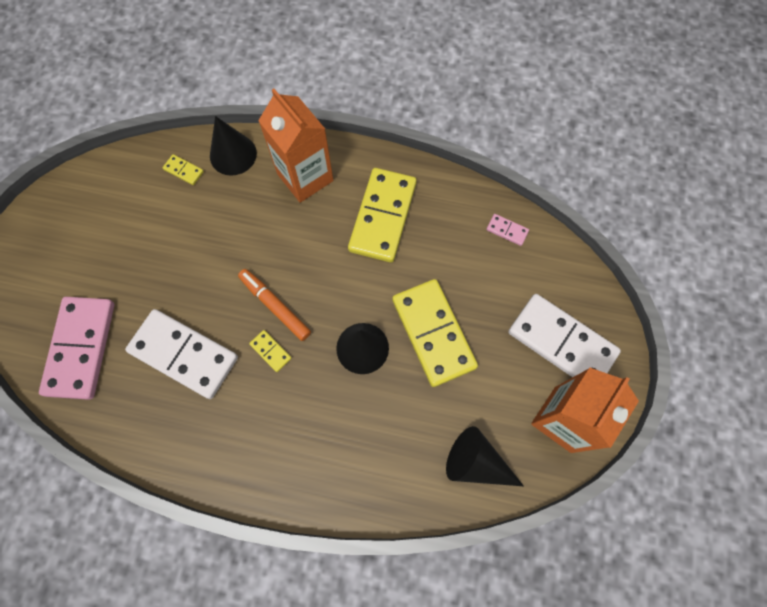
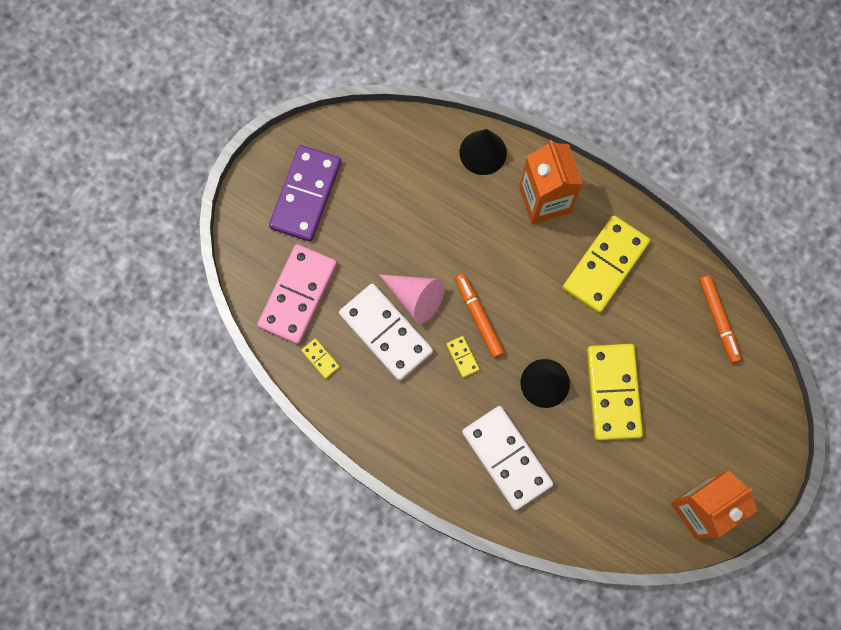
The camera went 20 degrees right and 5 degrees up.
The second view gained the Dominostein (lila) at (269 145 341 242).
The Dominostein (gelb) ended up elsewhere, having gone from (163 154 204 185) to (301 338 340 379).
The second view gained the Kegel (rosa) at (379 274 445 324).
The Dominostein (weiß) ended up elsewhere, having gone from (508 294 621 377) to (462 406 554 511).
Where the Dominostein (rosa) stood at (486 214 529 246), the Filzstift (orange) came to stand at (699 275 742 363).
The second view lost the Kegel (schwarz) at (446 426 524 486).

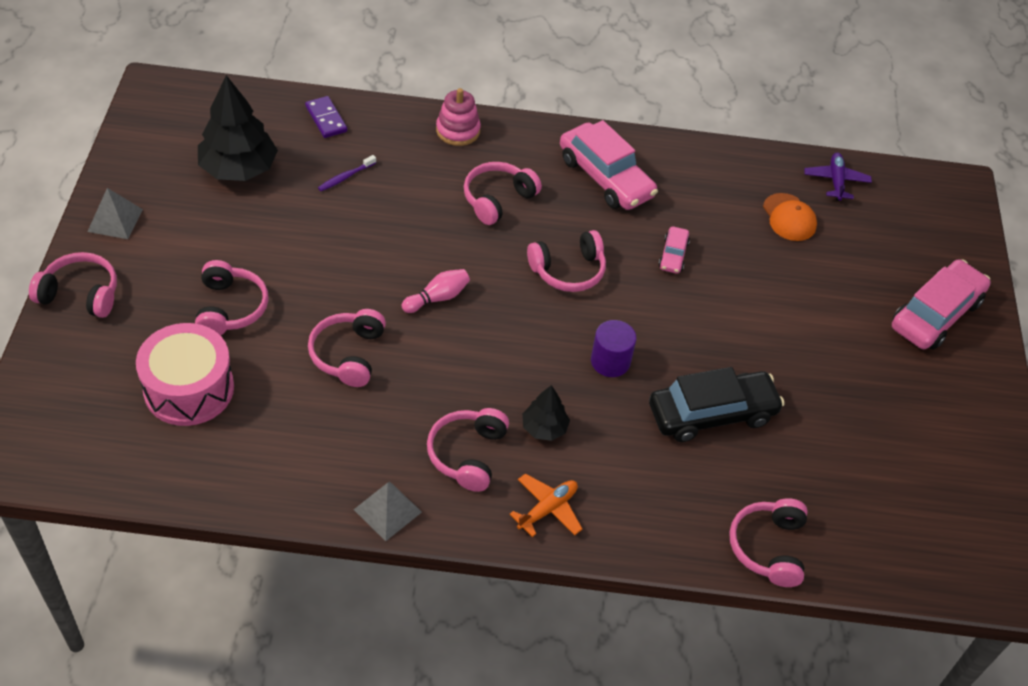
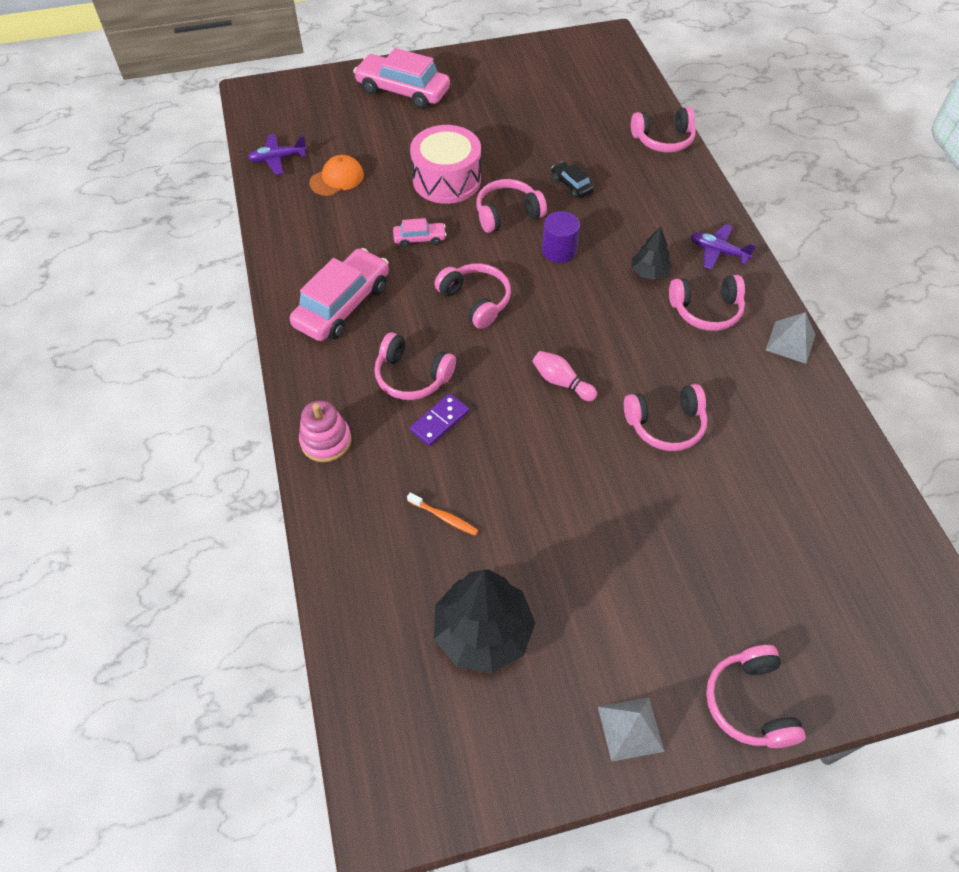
The camera went 105 degrees left and 5 degrees up.
What was the Zahnbürste (lila) at (318 155 376 191) turned into the Zahnbürste (orange) at (407 492 478 536).
The Trommel (rosa) ended up elsewhere, having gone from (136 323 234 426) to (410 125 481 204).
The Dominostein (lila) ended up elsewhere, having gone from (305 96 347 138) to (410 393 469 446).
The Kopfhörer (rosa) ended up elsewhere, having gone from (195 260 269 336) to (476 179 547 233).
The size of the Auto (schwarz) at (649 367 785 442) changed by a factor of 0.48.
What was the Flugzeug (orange) at (509 474 582 537) turned into the Flugzeug (lila) at (691 224 756 270).

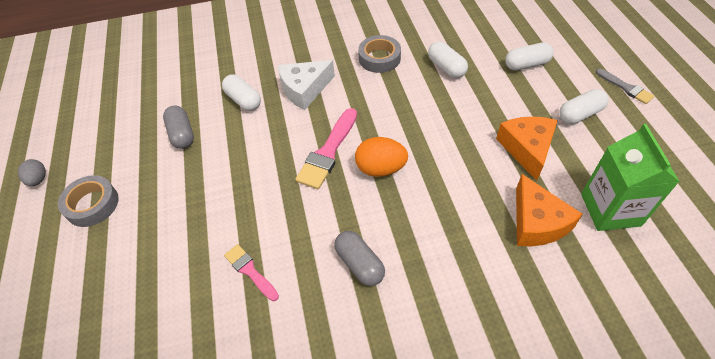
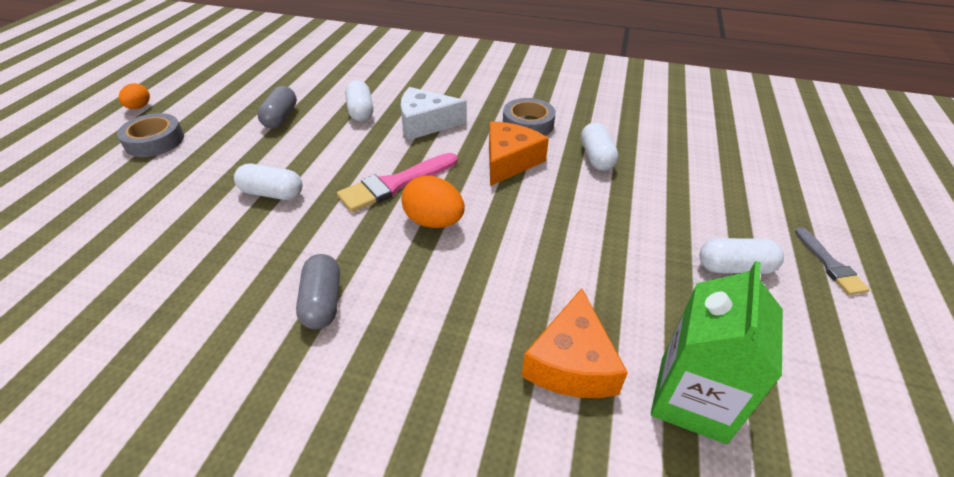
The camera went 25 degrees right and 10 degrees down.
What was the Ei (grau) at (18 159 46 186) turned into the Ei (orange) at (119 83 150 109).
The Kapsel (weiß) ended up elsewhere, having gone from (505 42 554 71) to (234 164 302 200).
The Käse (orange) ended up elsewhere, having gone from (496 117 558 181) to (489 121 549 186).
The second view lost the Pinsel (rosa) at (224 244 279 301).

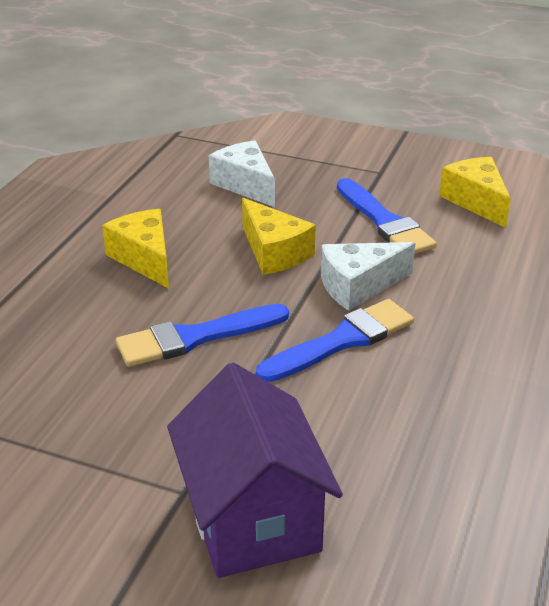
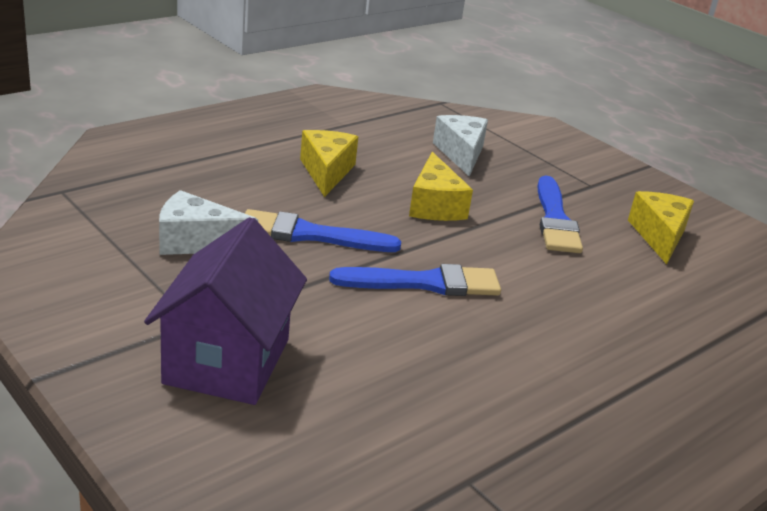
The camera went 25 degrees right and 5 degrees down.
The Käse (weiß) ended up elsewhere, having gone from (321 242 415 311) to (159 190 258 255).

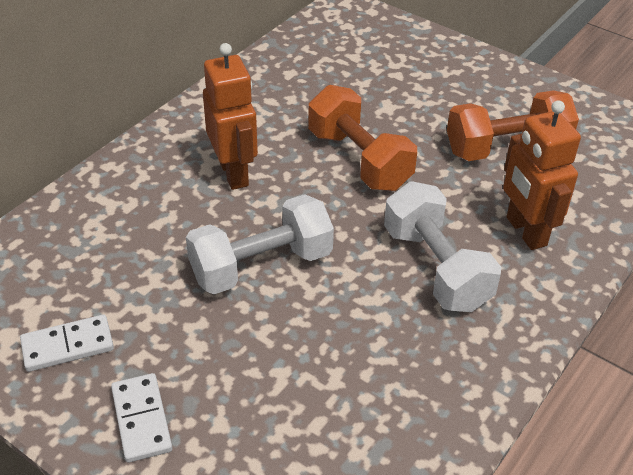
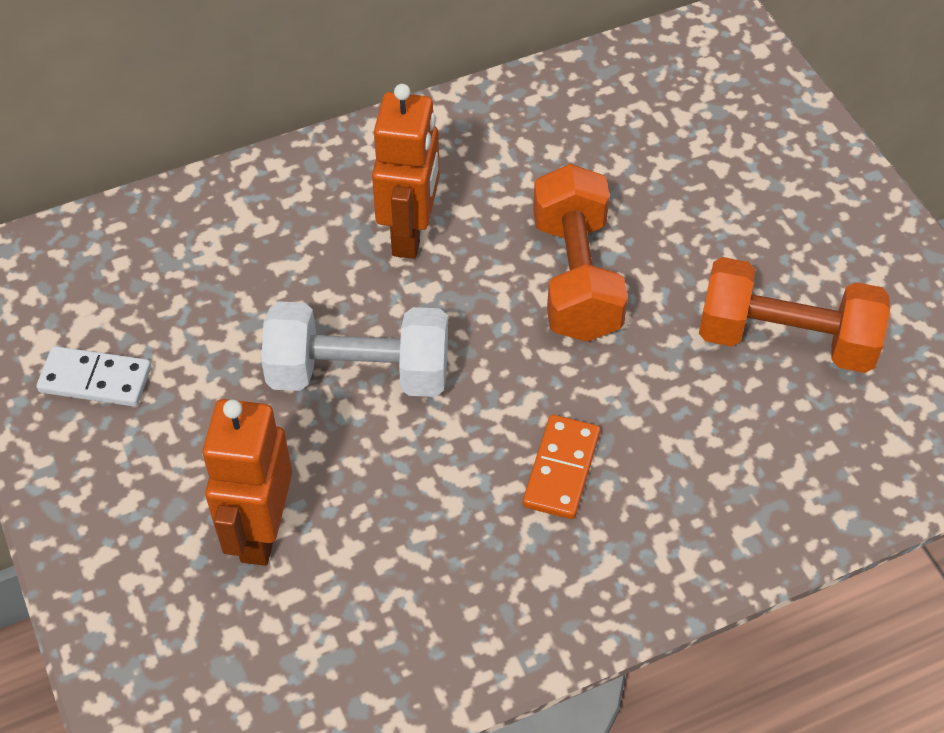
The camera went 30 degrees right and 10 degrees up.
The Roboter (orange) ended up elsewhere, having gone from (503 100 581 250) to (202 399 292 566).
Where the Hantel (weiß) stood at (384 181 501 312), the Dominostein (orange) came to stand at (523 415 600 519).
The second view lost the Dominostein (weiß) at (111 373 172 463).

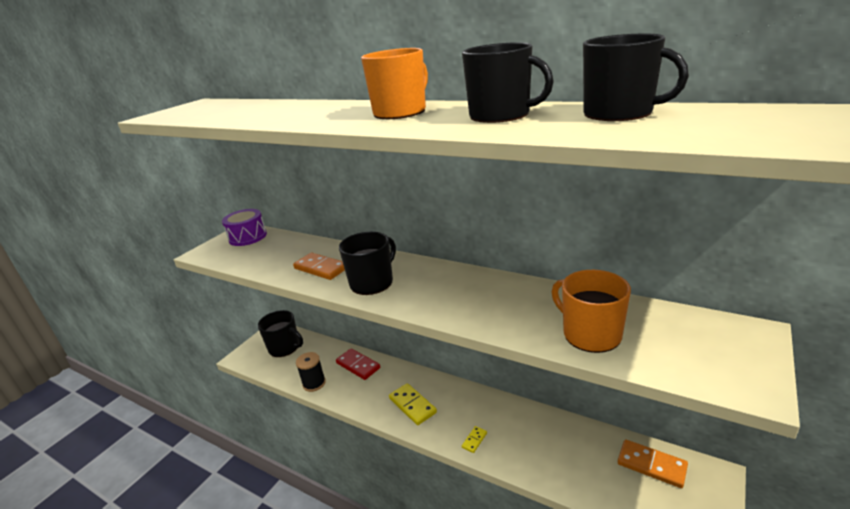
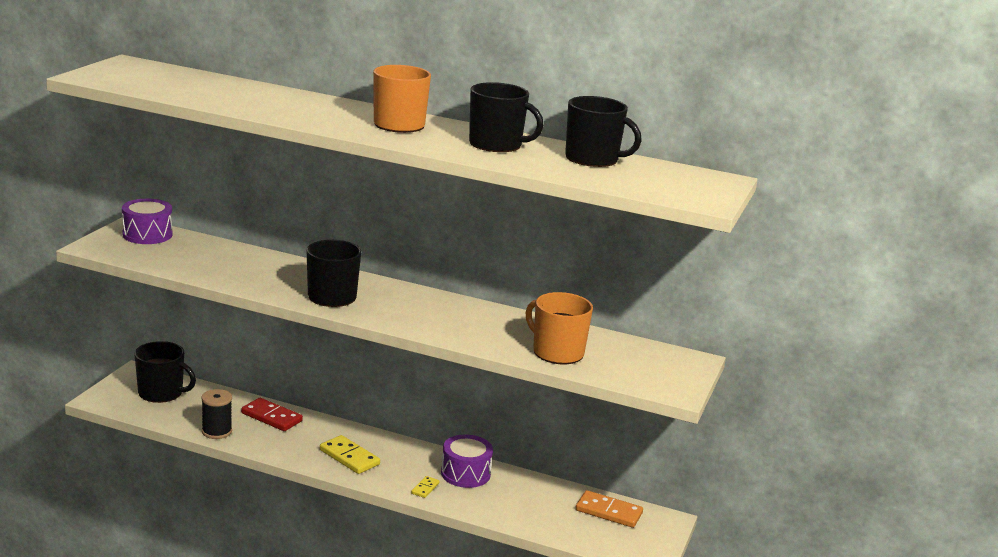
The camera went 15 degrees left and 5 degrees down.
The second view gained the Trommel (lila) at (441 435 493 488).
The second view lost the Dominostein (orange) at (293 253 345 280).

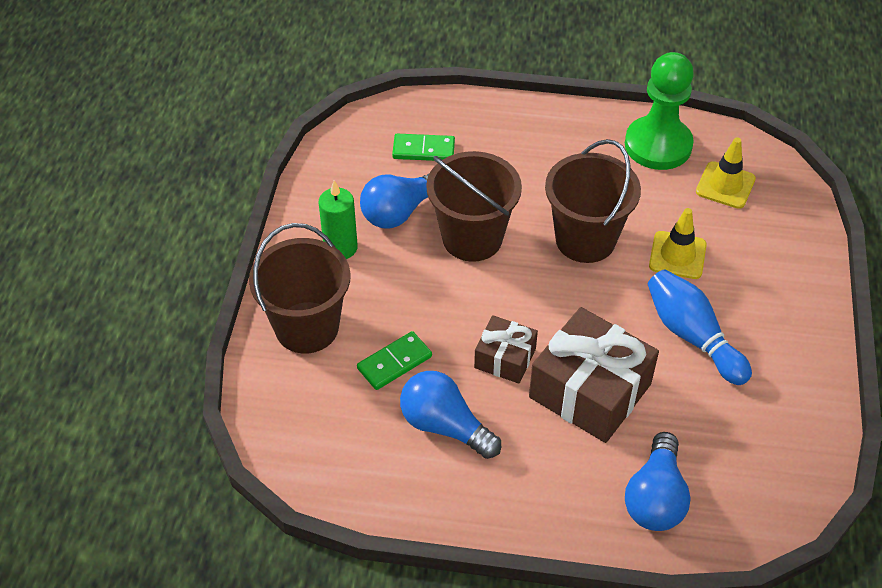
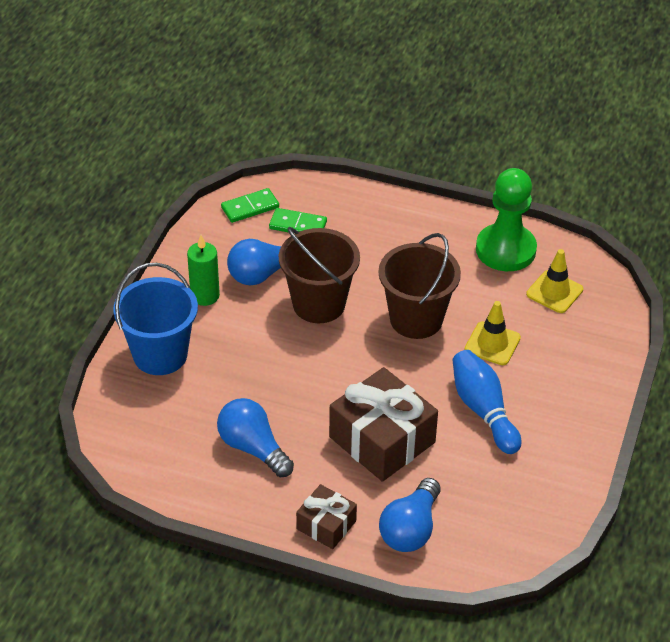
The camera went 10 degrees right and 5 degrees down.
What was the Eimer (braun) at (249 223 350 354) turned into the Eimer (blau) at (113 263 198 375).
The Dominostein (grün) ended up elsewhere, having gone from (357 331 432 390) to (221 188 279 223).
The Geschenk (braun) ended up elsewhere, having gone from (474 315 538 384) to (296 484 357 549).

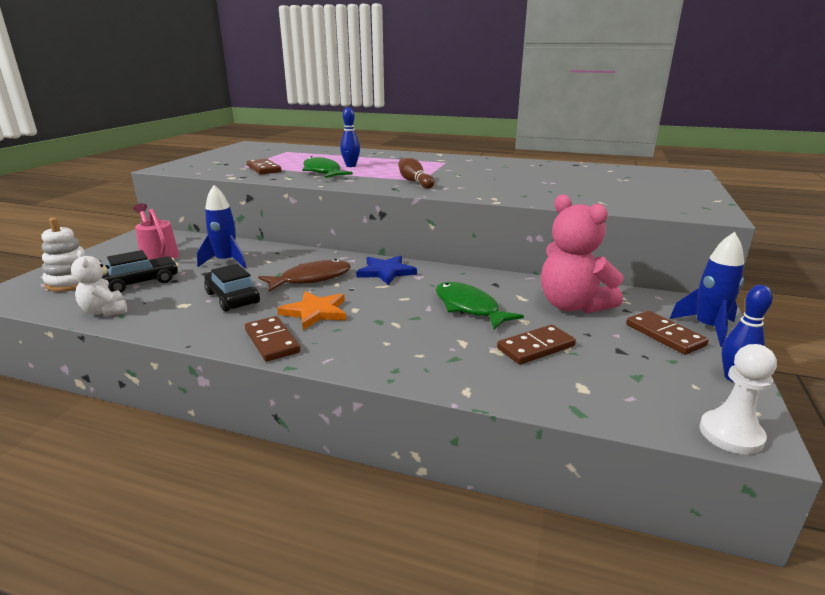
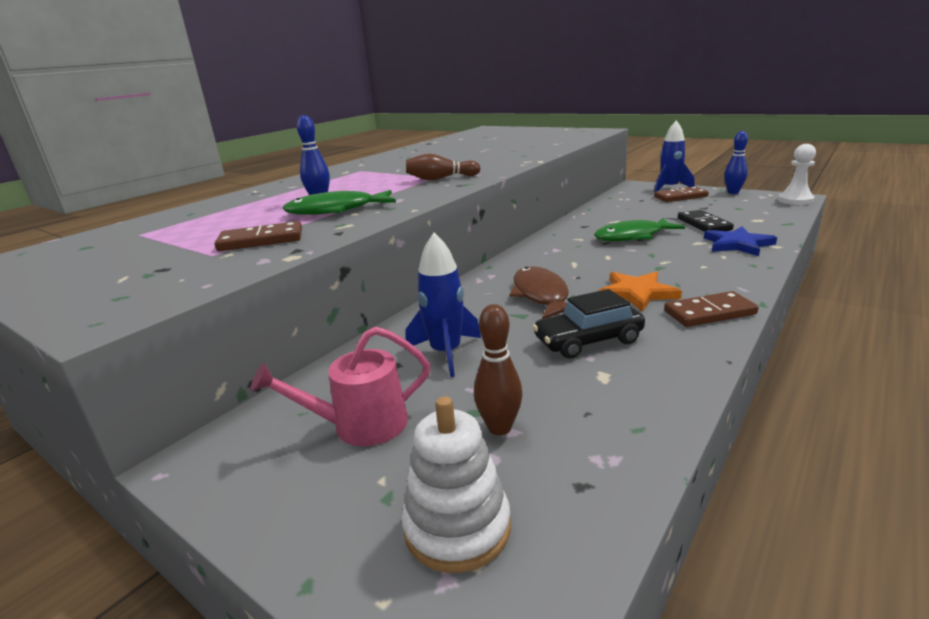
The camera went 70 degrees left and 0 degrees up.
Where the Auto (schwarz) stood at (102 250 178 292), the Bowlingkegel (braun) came to stand at (474 304 523 435).
What was the Dominostein (braun) at (497 325 576 364) turned into the Dominostein (schwarz) at (678 210 734 232).
The Stern (blau) ended up elsewhere, having gone from (356 255 417 285) to (704 226 777 256).
The second view lost the Teddybär (weiß) at (71 250 127 316).
The second view lost the Teddybär (rosa) at (541 195 623 314).

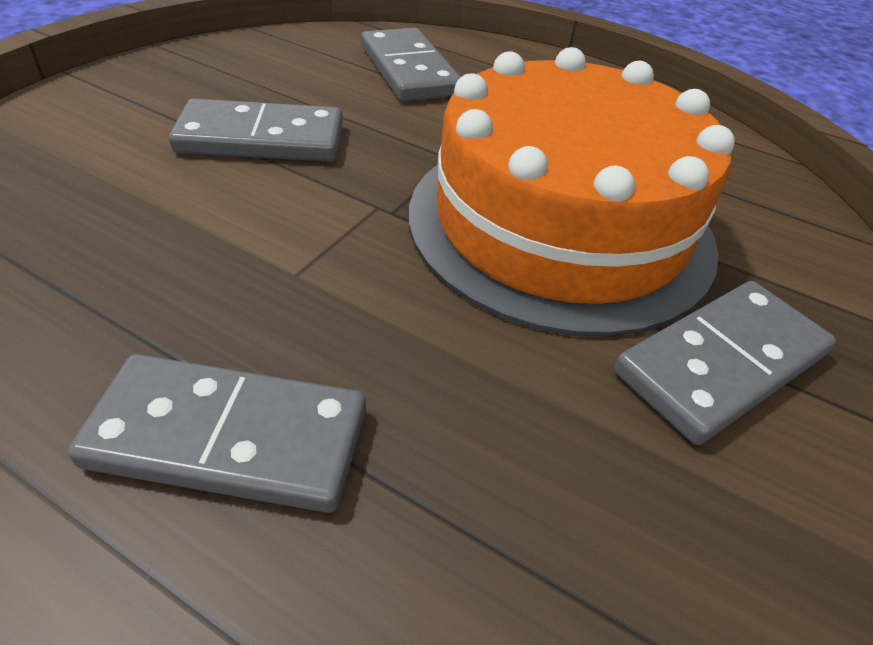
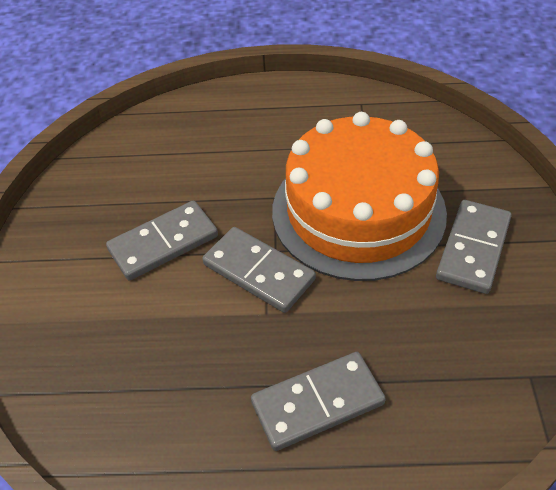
The camera went 25 degrees left and 5 degrees up.
The Dominostein (grau) ended up elsewhere, having gone from (361 28 461 102) to (202 227 316 313).

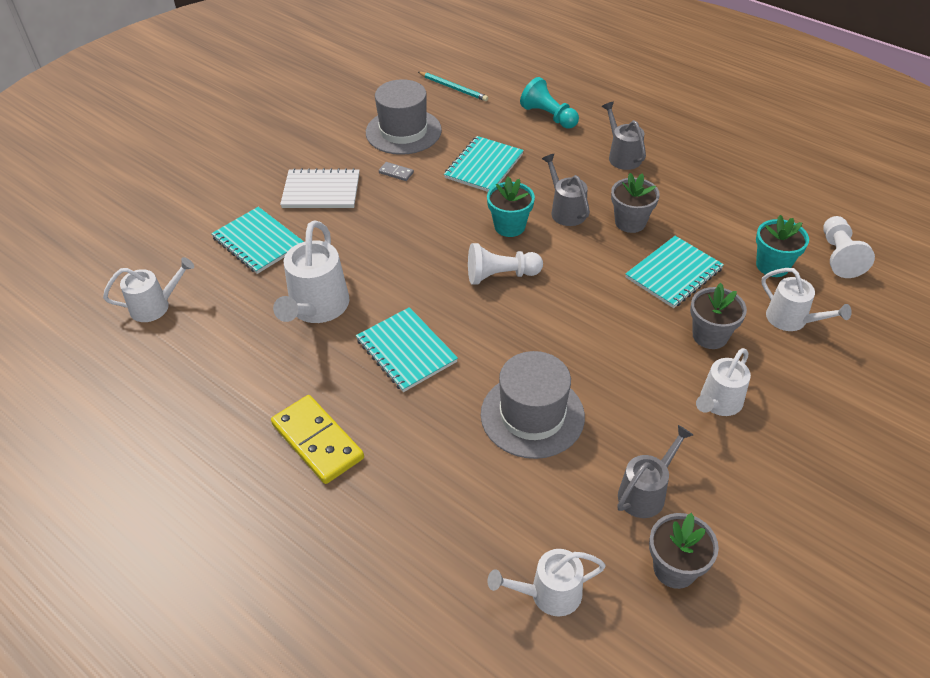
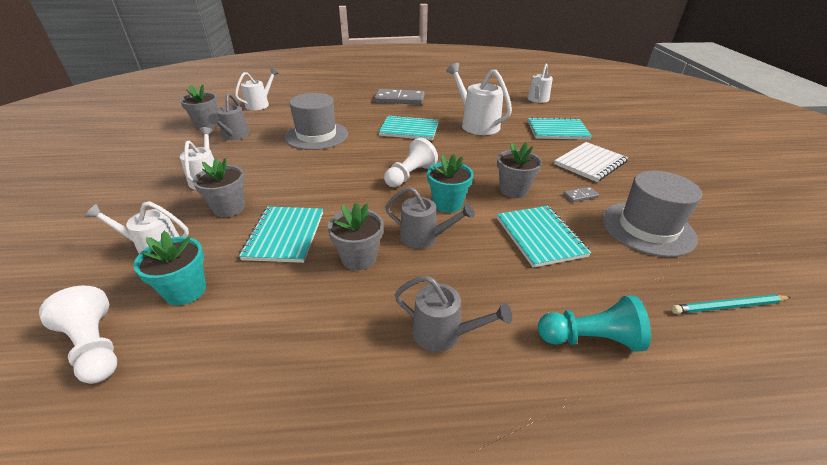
The camera went 135 degrees right and 10 degrees down.
What was the Dominostein (gelb) at (271 395 364 484) turned into the Dominostein (grau) at (374 89 425 105).
The second view gained the Blumentopf (grau) at (497 142 542 198).

